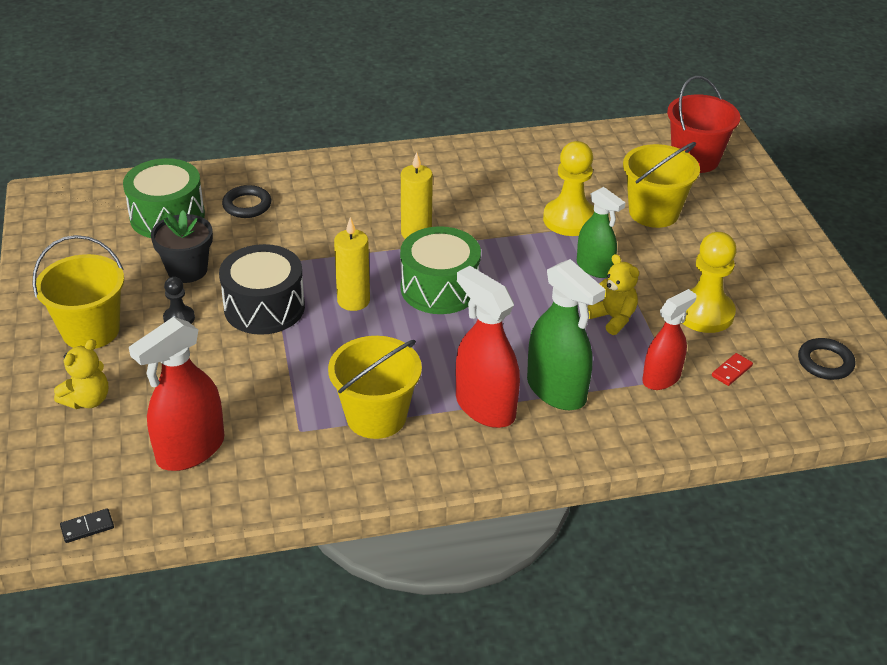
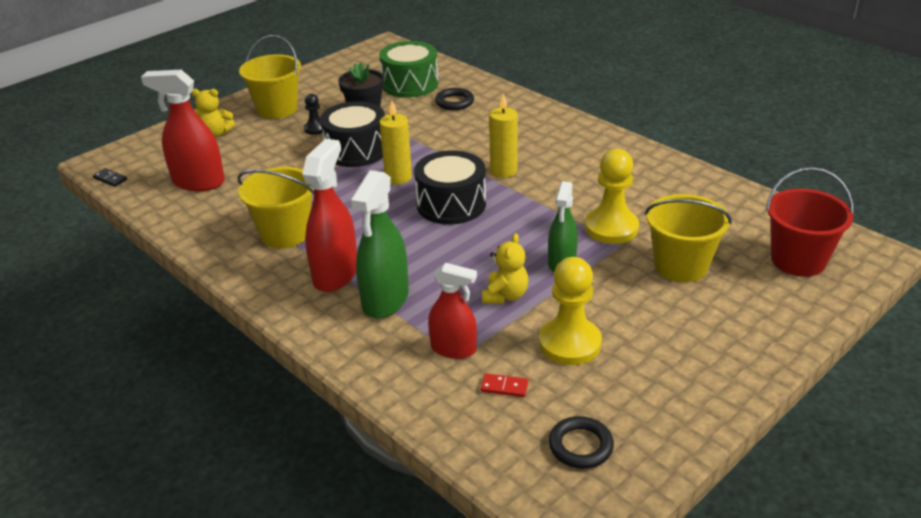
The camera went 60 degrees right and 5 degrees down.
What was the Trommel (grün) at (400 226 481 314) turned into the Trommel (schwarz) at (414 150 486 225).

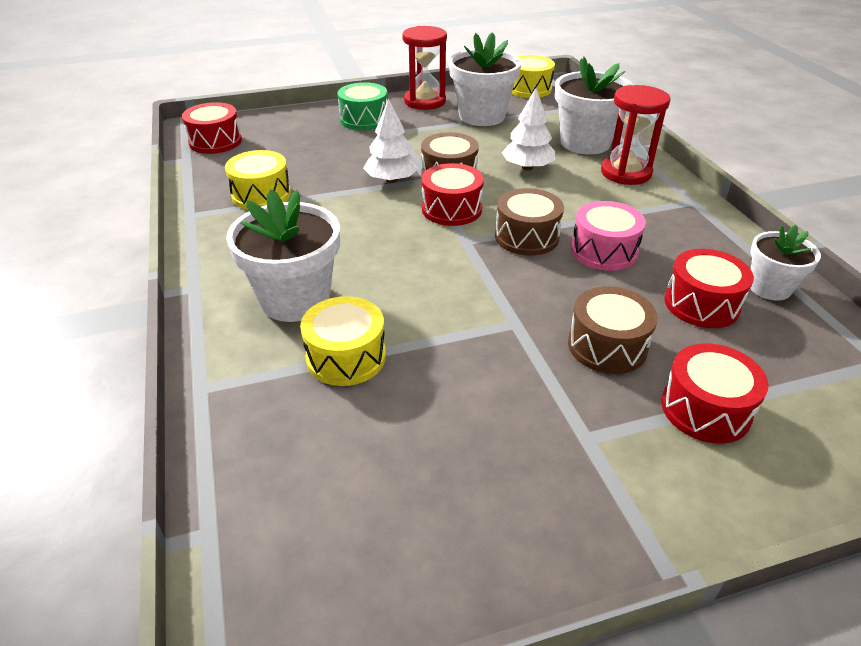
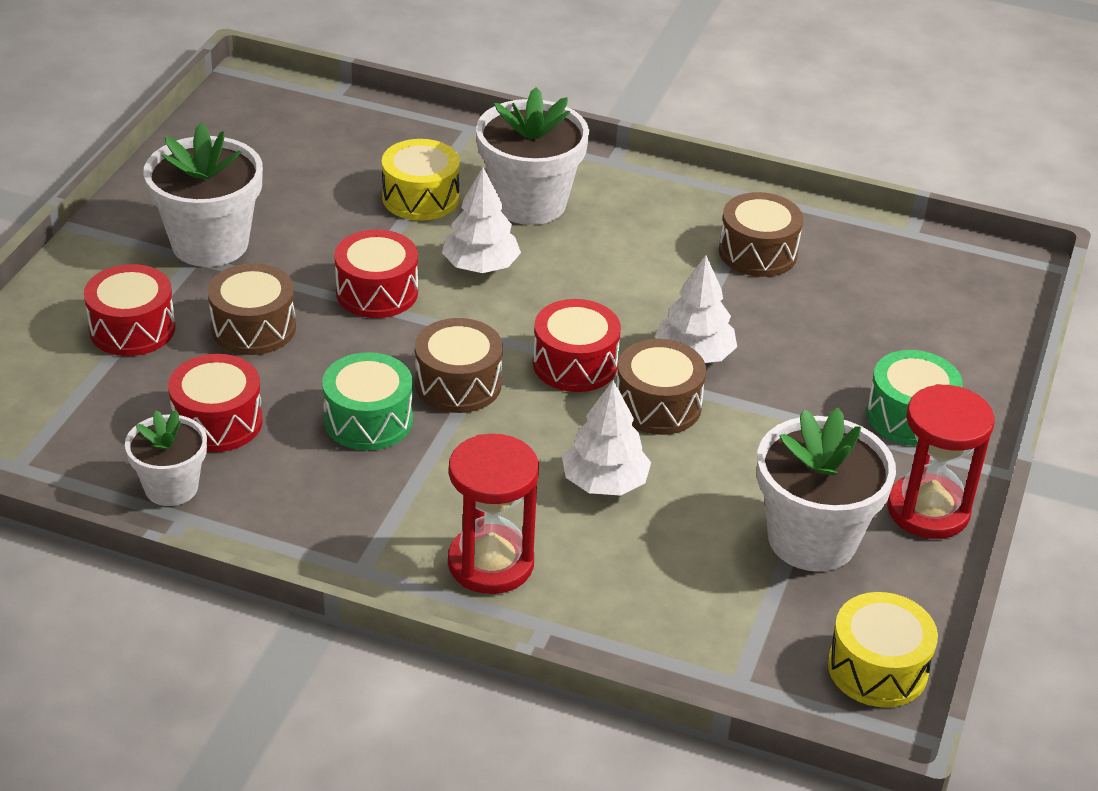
The camera went 125 degrees right and 0 degrees up.
The Blumentopf (weiß) ended up elsewhere, having gone from (555 57 633 155) to (143 123 263 267).
What was the Trommel (rosa) at (571 201 646 271) turned into the Trommel (grün) at (322 352 413 450).
The Trommel (rot) ended up elsewhere, having gone from (182 102 242 154) to (334 229 418 318).
The second view gained the Baum (weiß) at (442 168 521 273).
What was the Trommel (gelb) at (225 150 291 209) turned into the Trommel (braun) at (719 192 803 277).

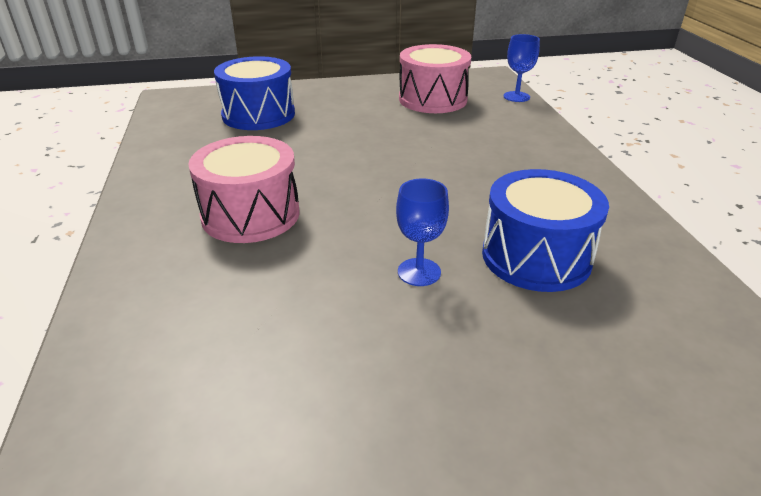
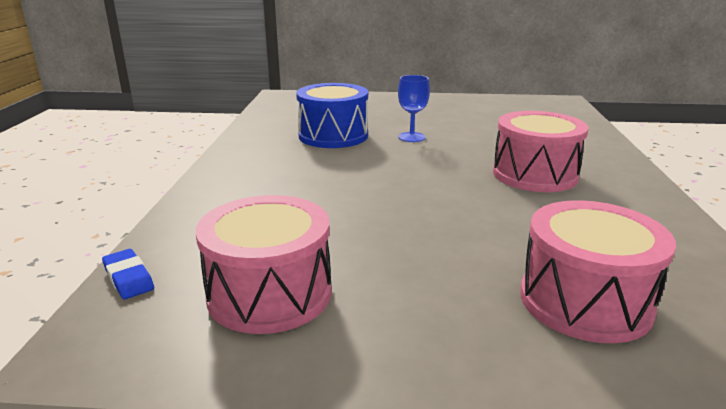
The camera went 165 degrees left and 10 degrees down.
Where the Kelch (blau) stood at (504 34 540 102), the Radiergummi (blau) came to stand at (102 249 154 299).
What was the Trommel (blau) at (214 56 295 130) turned into the Trommel (rosa) at (520 200 676 343).

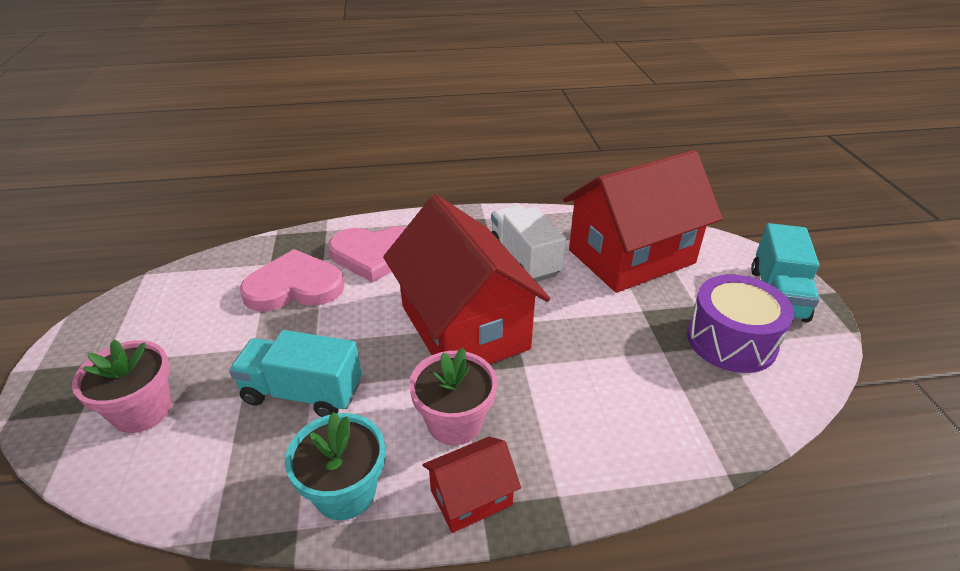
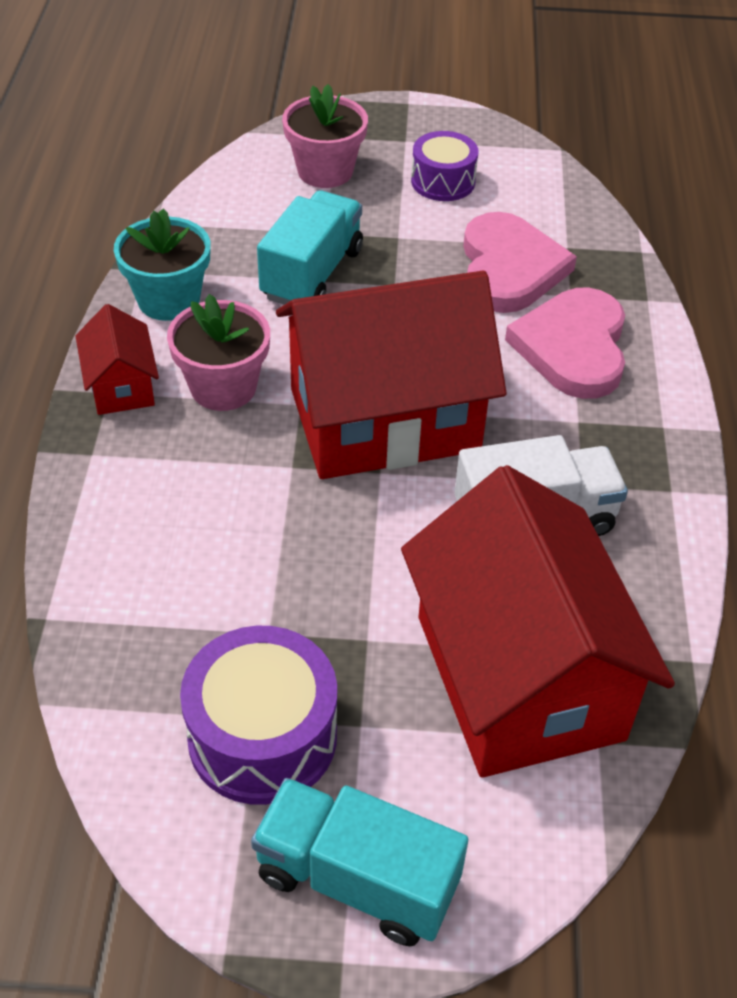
The camera went 100 degrees right and 10 degrees up.
The second view gained the Trommel (lila) at (411 131 478 201).

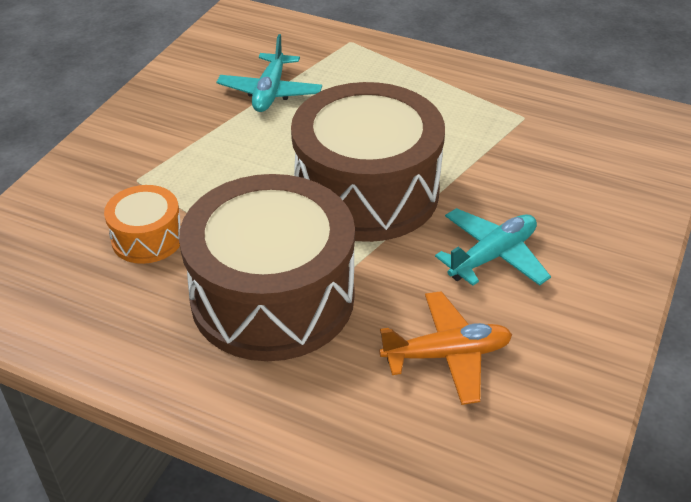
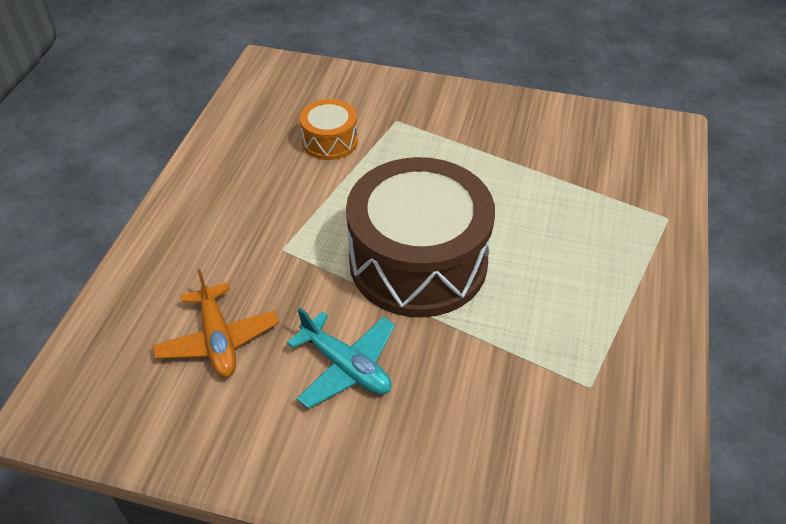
The camera went 80 degrees right and 5 degrees up.
The second view lost the Trommel (braun) at (179 174 355 361).
The second view lost the Flugzeug (türkis) at (217 34 322 112).

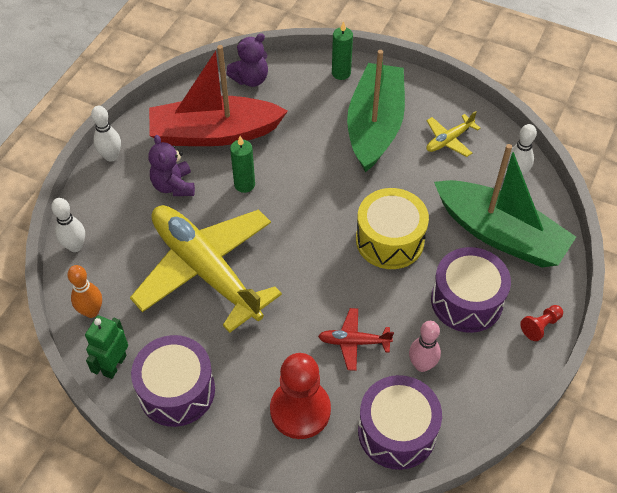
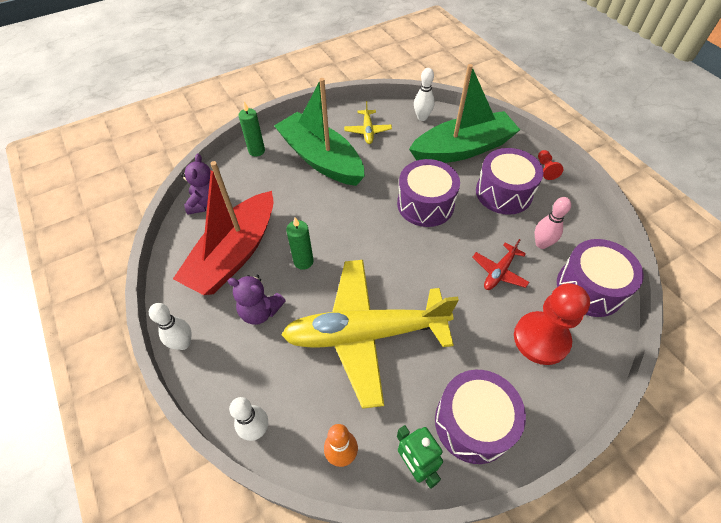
The camera went 55 degrees left and 0 degrees up.
What was the Trommel (gelb) at (356 188 429 269) turned into the Trommel (lila) at (397 159 460 227).

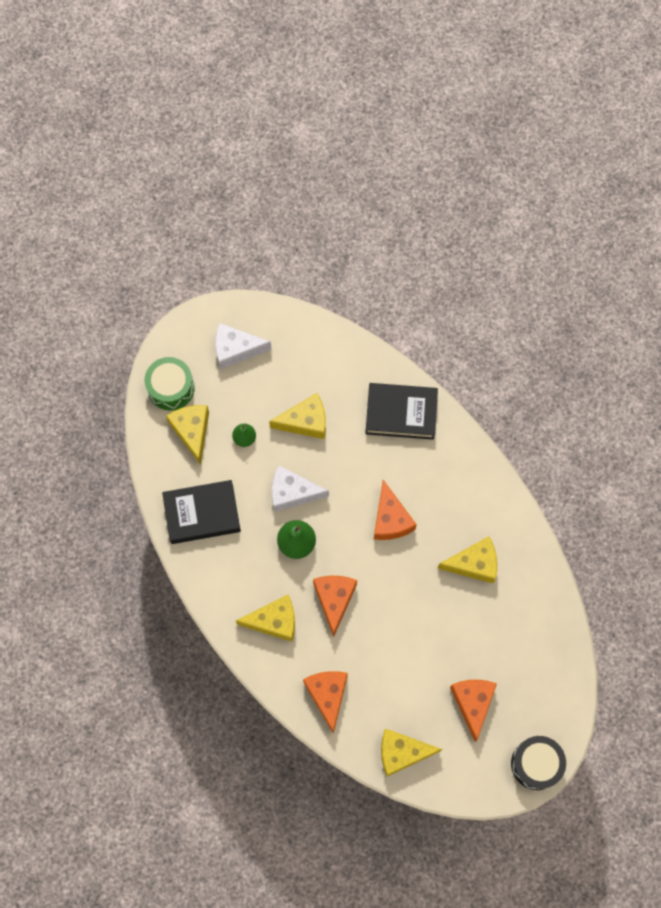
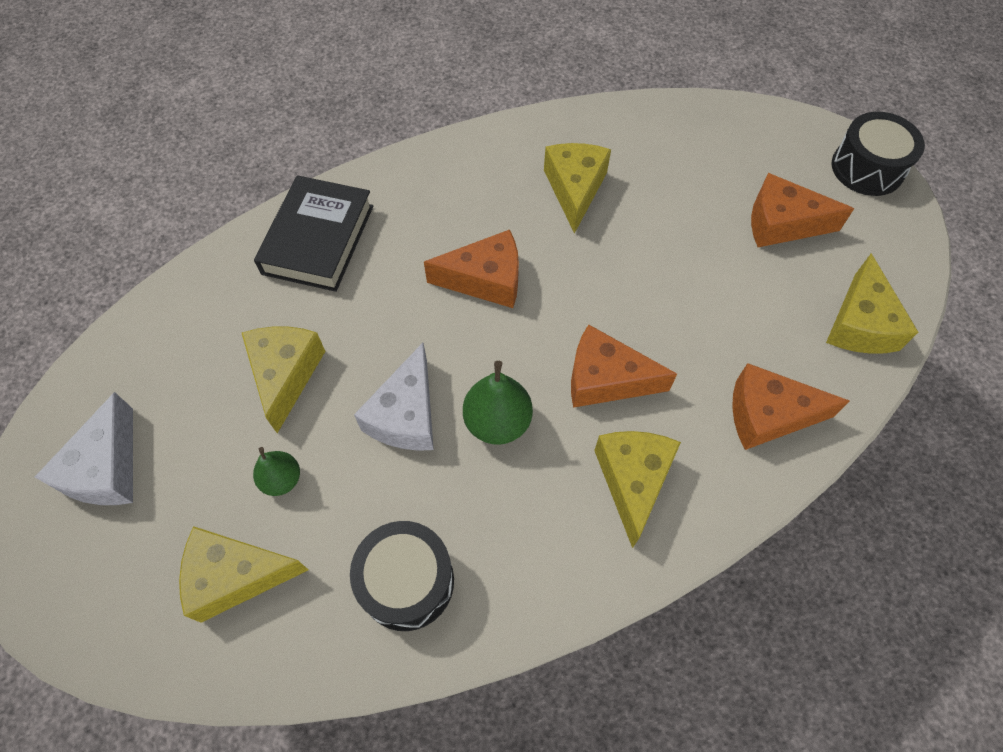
The camera went 80 degrees left and 10 degrees down.
Where the Buch (schwarz) stood at (162 480 241 544), the Trommel (schwarz) came to stand at (350 521 454 631).
The second view lost the Trommel (grün) at (145 357 195 411).

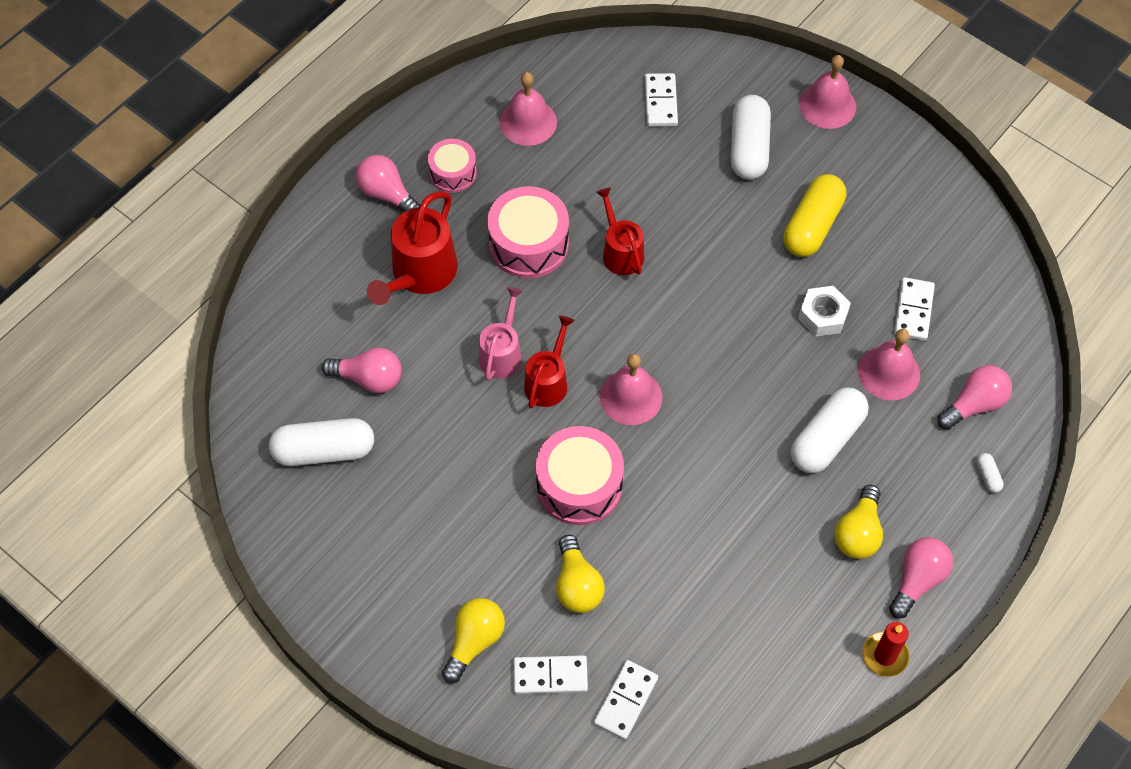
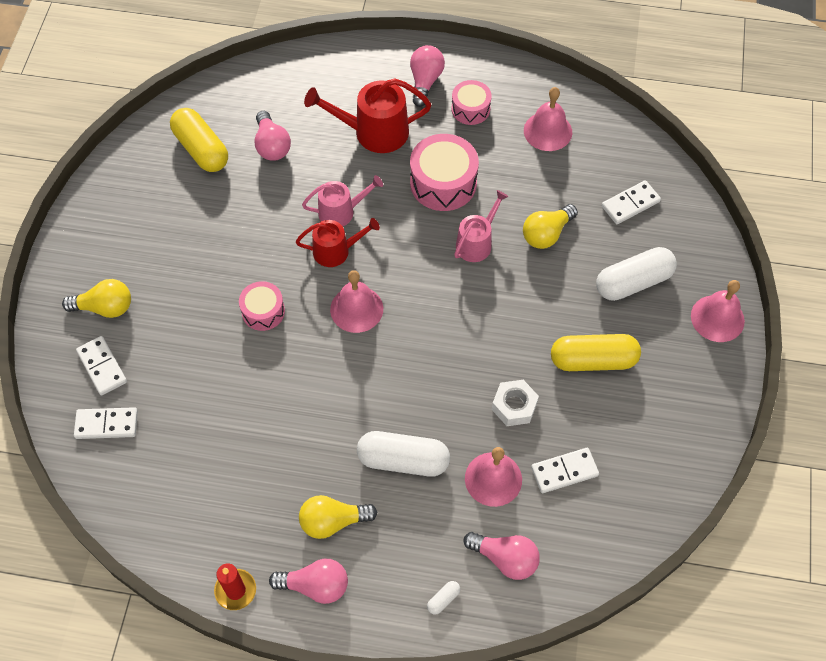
The camera went 60 degrees right and 0 degrees up.
What was the Kapsel (weiß) at (269 418 374 466) turned into the Kapsel (gelb) at (170 108 228 172).
The size of the Trommel (rosa) at (536 426 624 525) changed by a factor of 0.60.
What was the Gießkanne (rot) at (596 187 644 275) turned into the Gießkanne (rosa) at (454 190 509 262).
The Glühbirne (gelb) ended up elsewhere, having gone from (556 535 605 613) to (523 204 578 249).

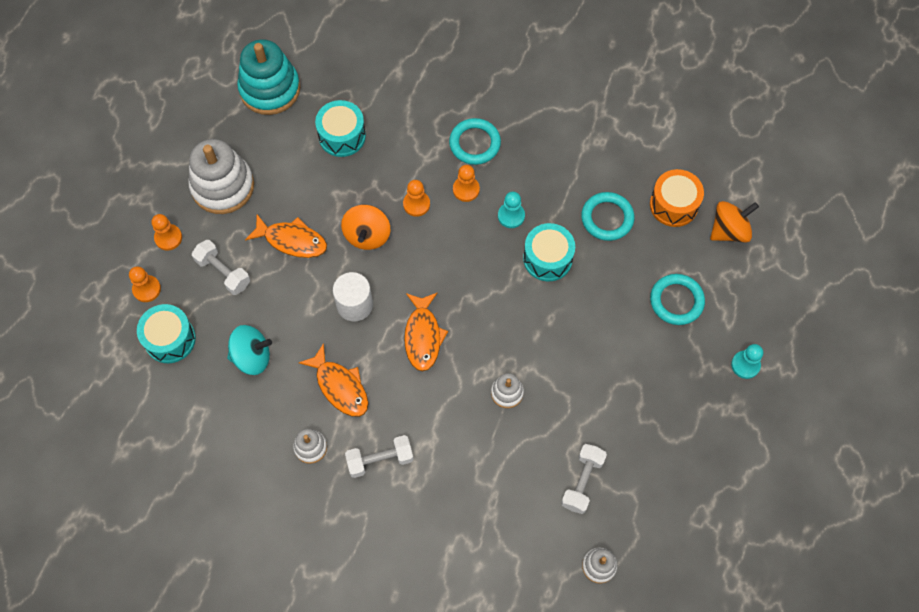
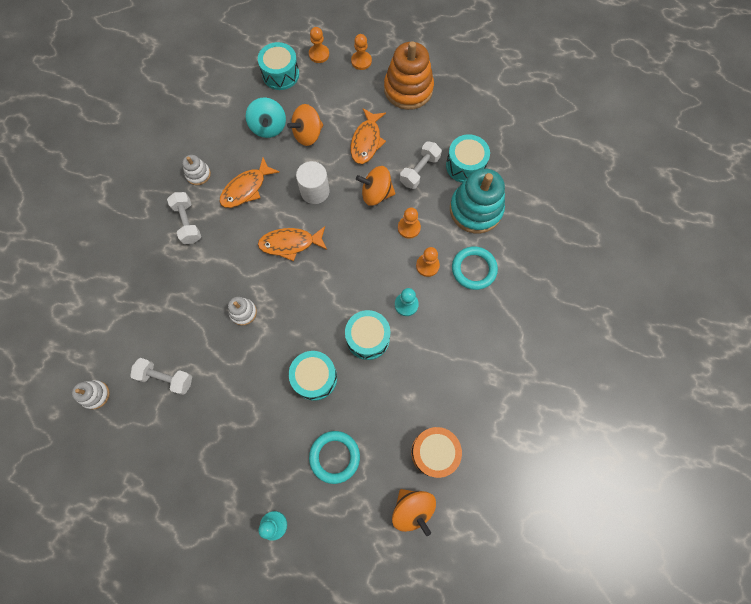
The camera went 85 degrees right and 5 degrees up.
The second view gained the Kreisel (orange) at (287 104 323 146).
The second view gained the Trommel (türkis) at (289 351 337 401).
What was the Stapelspielzeug (weiß) at (188 139 254 214) turned into the Stapelspielzeug (orange) at (384 41 434 110).
The Hantel (weiß) ended up elsewhere, having gone from (192 240 250 295) to (400 141 442 189).
The Stapelspielzeug (türkis) ended up elsewhere, having gone from (237 39 300 115) to (450 168 505 233).
The second view lost the Ring (türkis) at (581 192 634 241).

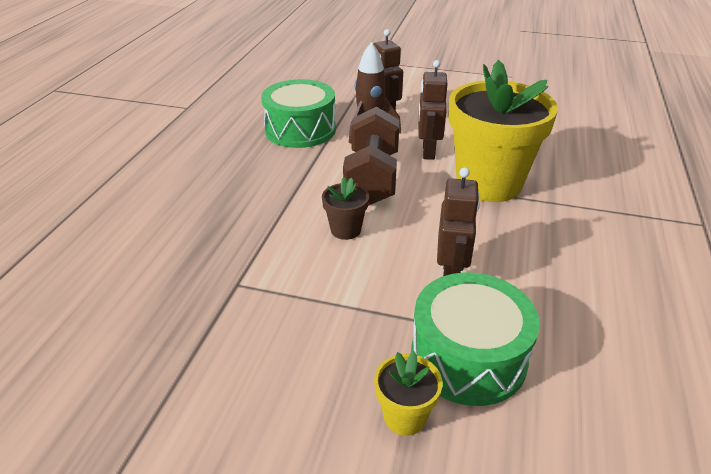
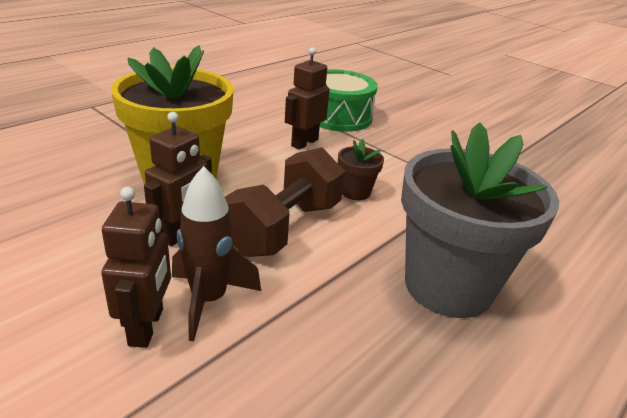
The camera went 155 degrees left and 5 degrees down.
The second view gained the Blumentopf (grau) at (401 122 559 318).
The second view lost the Trommel (grün) at (261 79 336 148).
The second view lost the Blumentopf (gelb) at (374 352 442 436).

